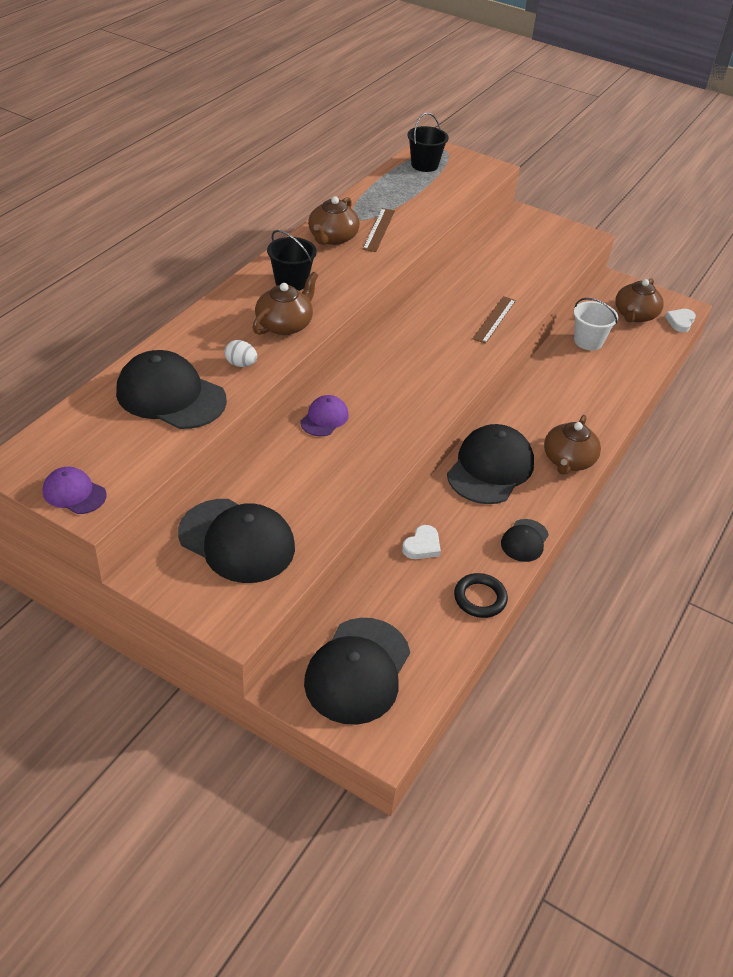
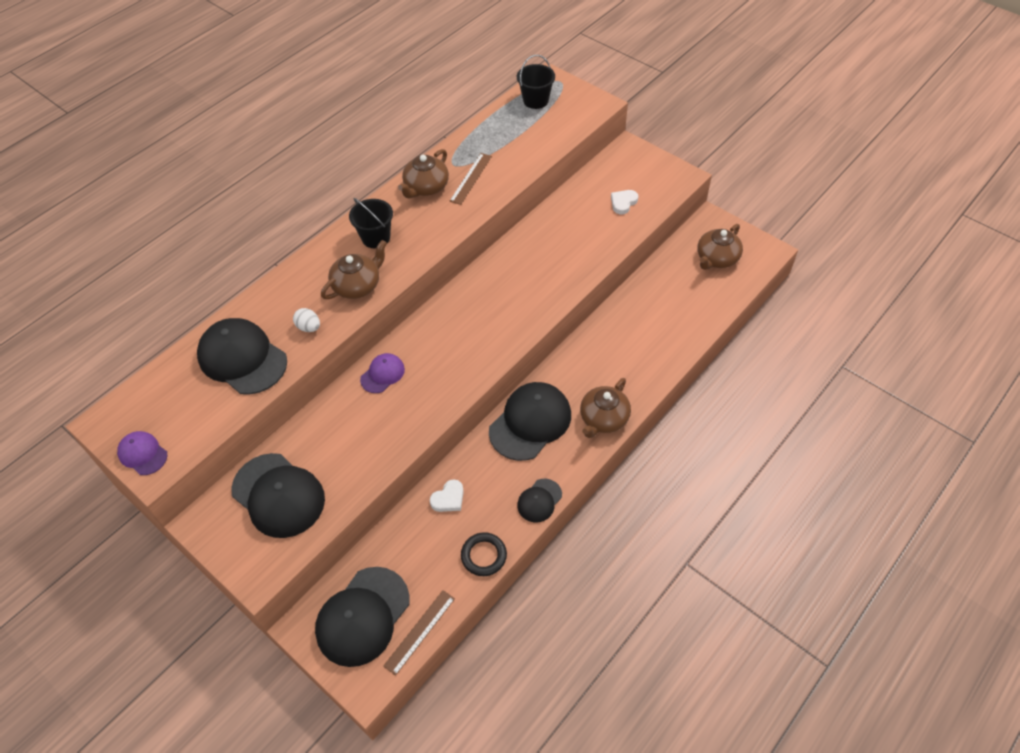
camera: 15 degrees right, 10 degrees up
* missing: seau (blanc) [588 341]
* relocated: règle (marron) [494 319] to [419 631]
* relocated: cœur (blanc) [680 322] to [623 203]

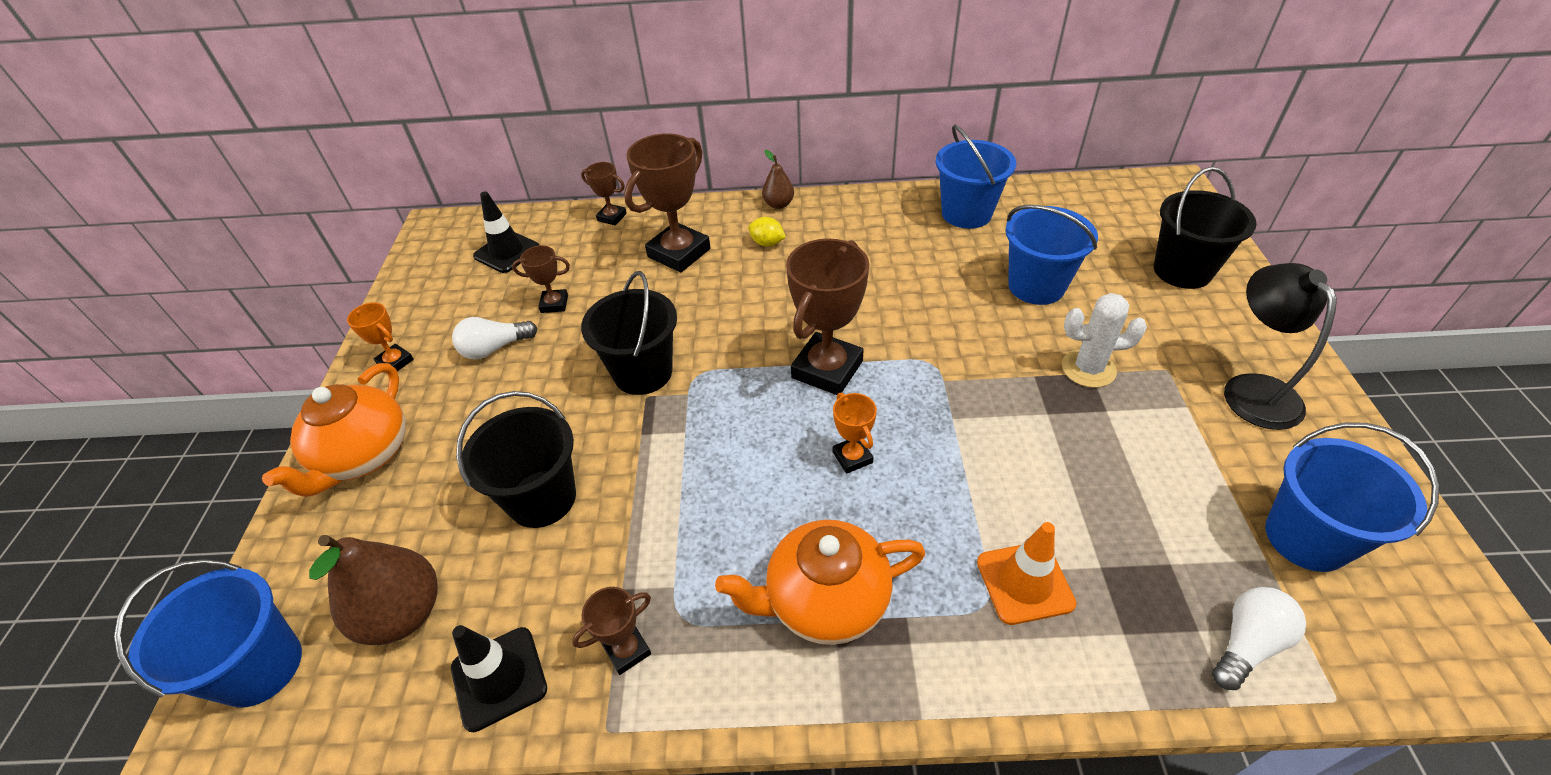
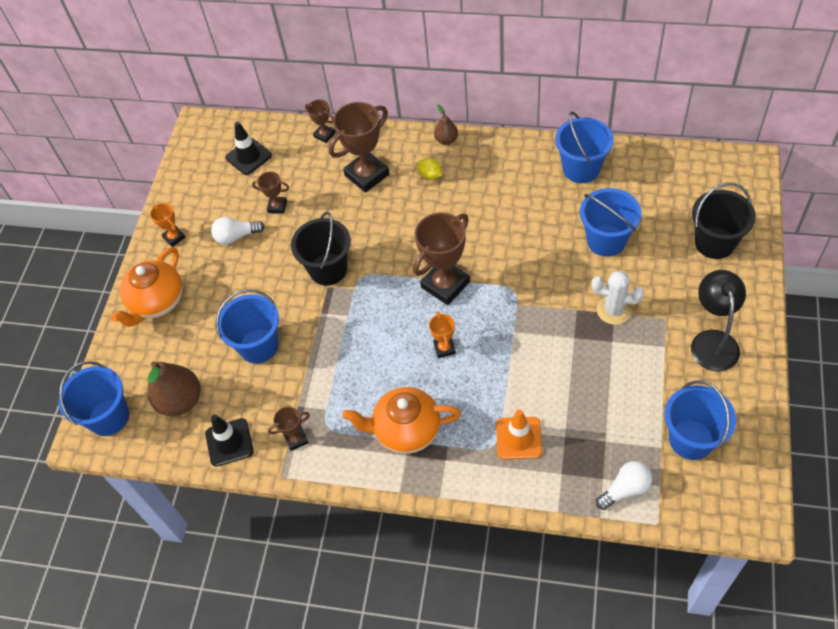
camera: 15 degrees right, 10 degrees up
* colour: seau (noir) [542 498] to seau (bleu) [258 346]

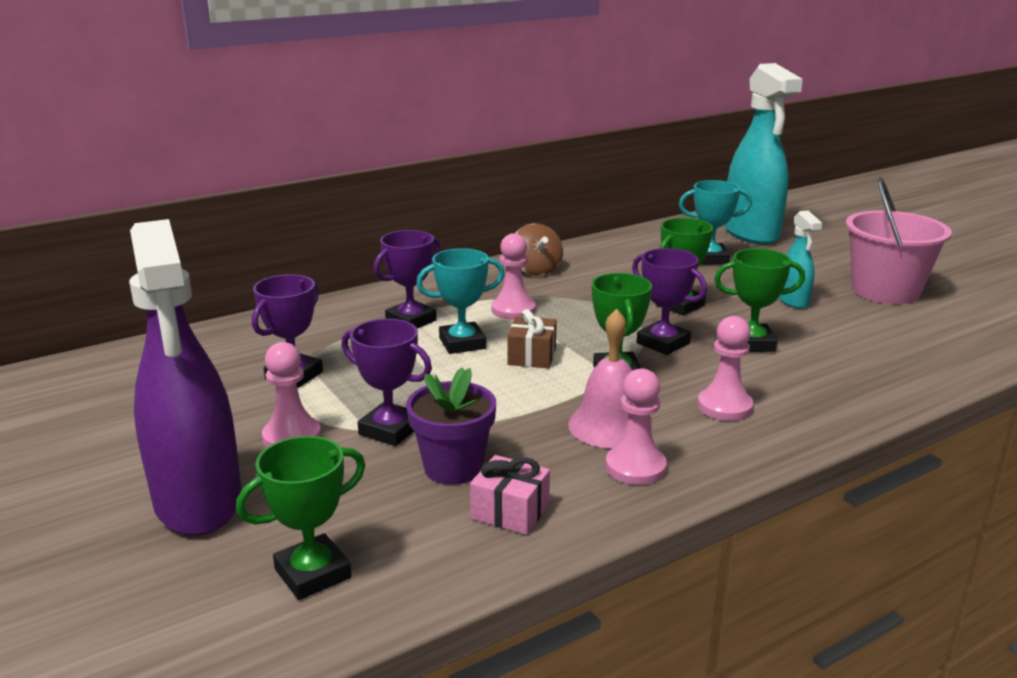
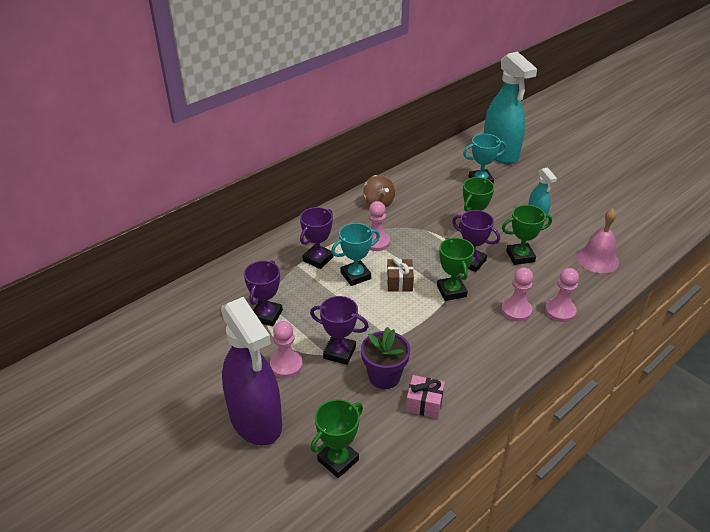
camera: 10 degrees left, 15 degrees up
* missing: seau (rose) [885 291]
* relocated: cloche (rose) [610 425] to [597 259]
* relocated: pion (rose) [635 467] to [560 311]

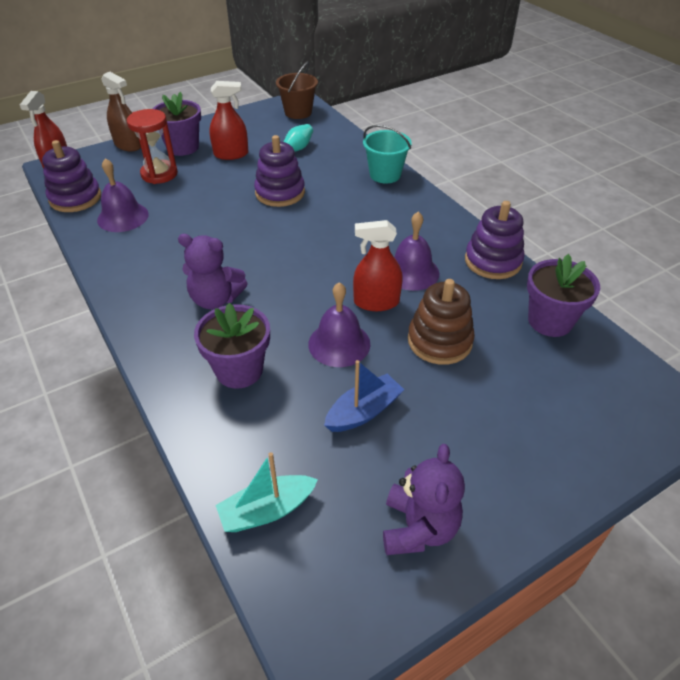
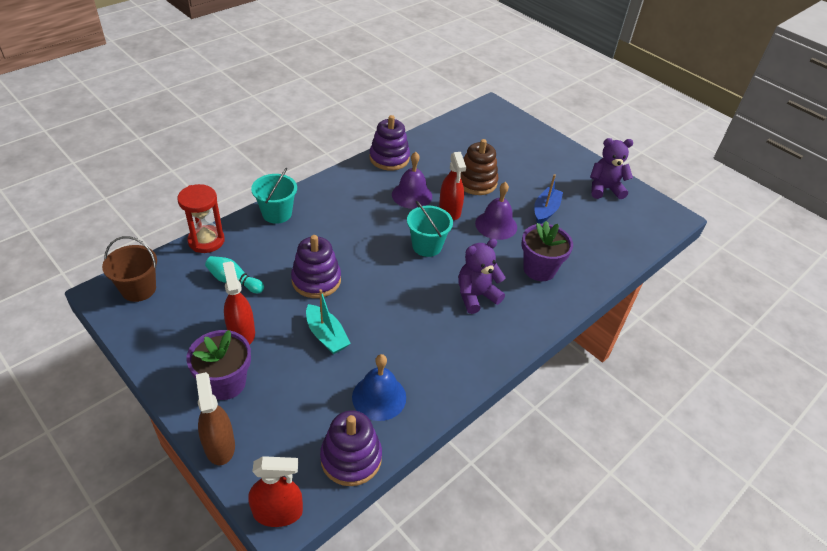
camera: 105 degrees left, 0 degrees up
* missing: pot de fleurs (violet) [550 321]
* appeared: seau (turquoise) [427 246]
* relocated: sablier (rouge) [159 174] to [206 241]
* relocated: bateau (turquoise) [267 510] to [326 335]
* colour: cloche (violet) [123 217] to cloche (bleu) [379 397]
* spun: vaporisateur (marron) [128 145] = [219 446] 45 degrees counterclockwise
* spun: ours en peluche (violet) [215 299] = [476 296] 120 degrees counterclockwise
* spun: bateau (bleu) [363 412] = [545 211] 75 degrees clockwise

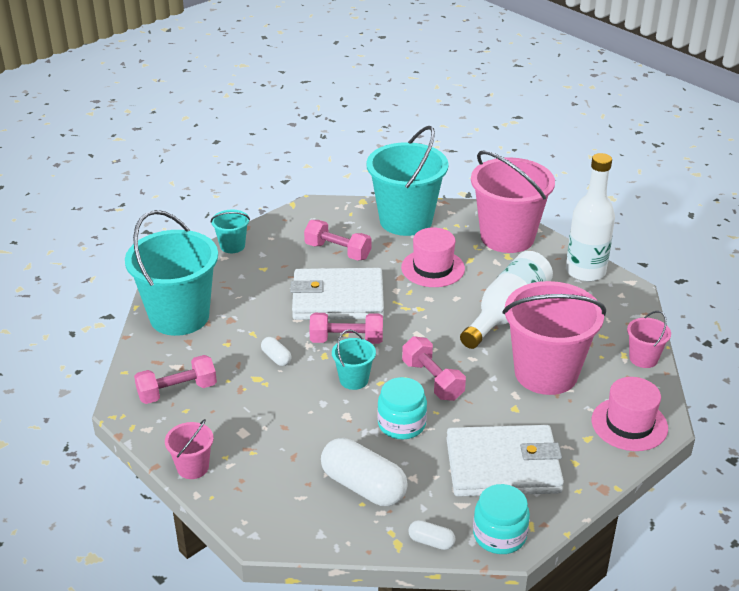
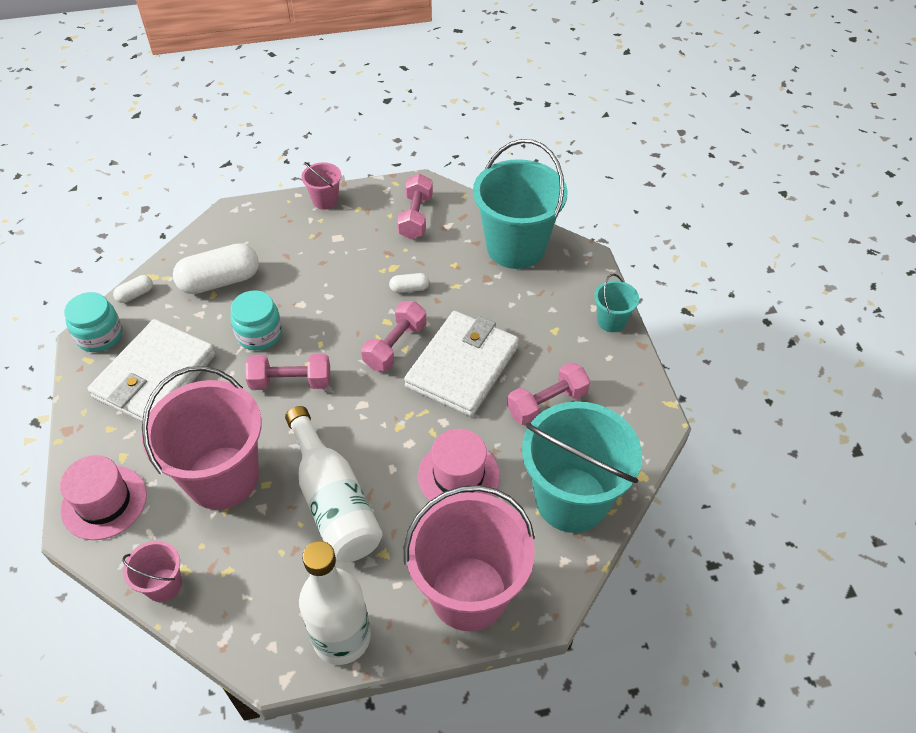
camera: 120 degrees right, 15 degrees up
* missing: seau (turquoise) [354 380]

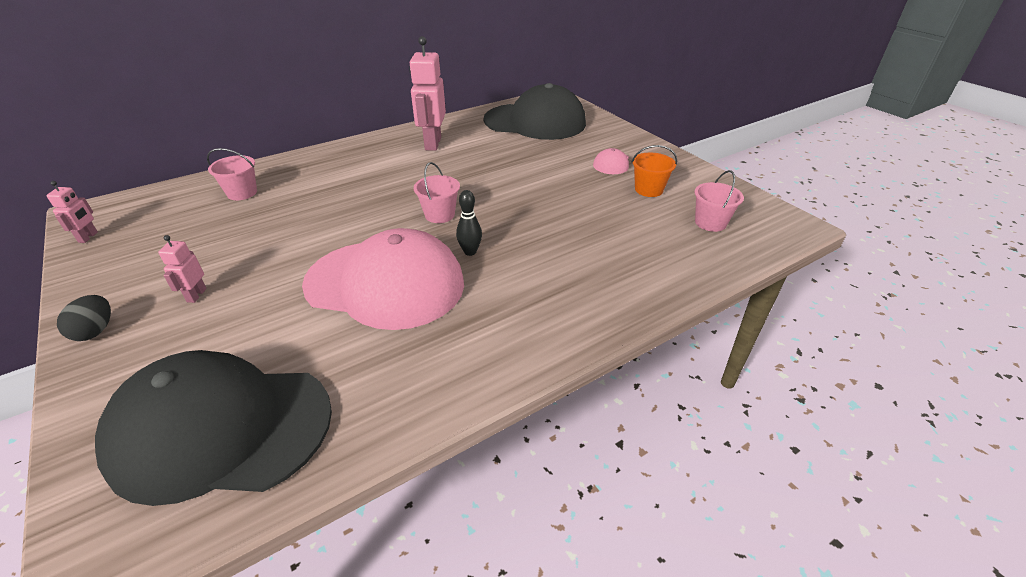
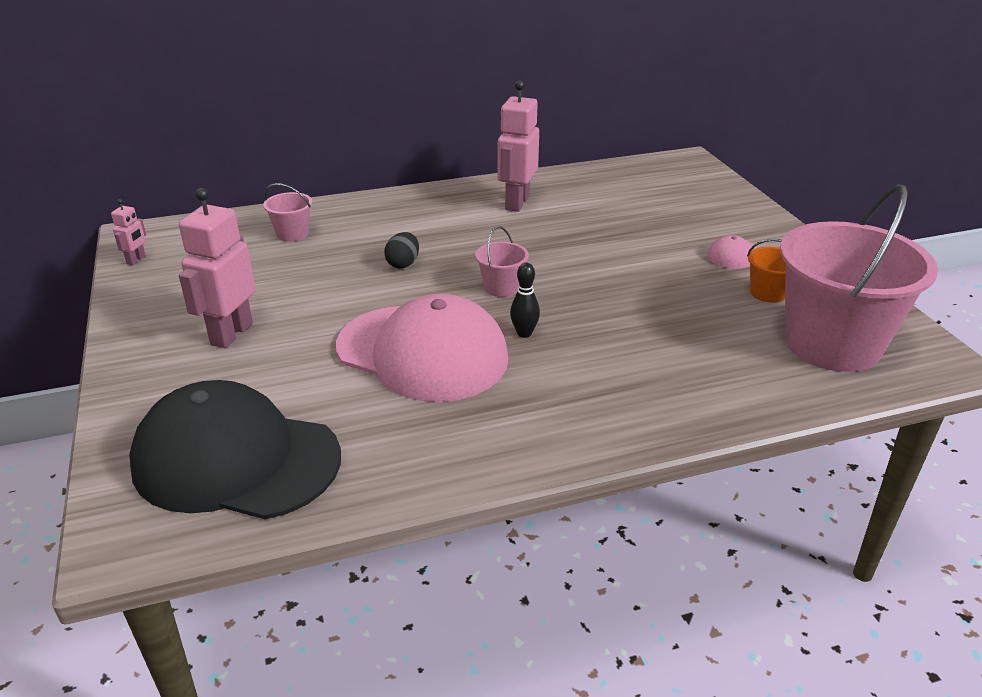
camera: 15 degrees right, 5 degrees down
* missing: casquette (noir) [535 122]
* relocated: œuf (noir) [95 331] to [403 264]
* size: robot (rose) [196 295] = [231 334] x2.07
* size: seau (rose) [710 223] = [832 344] x2.40

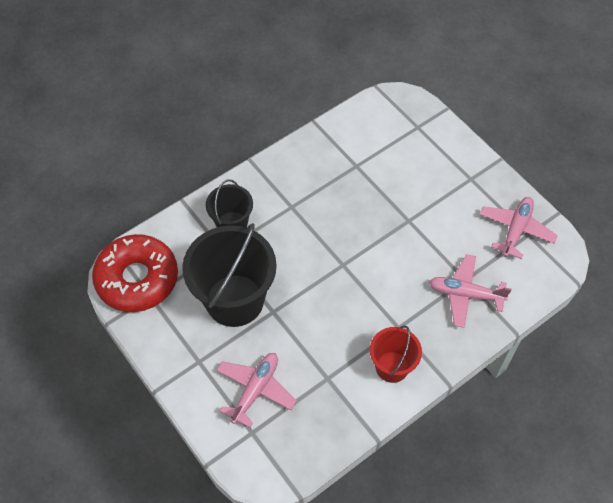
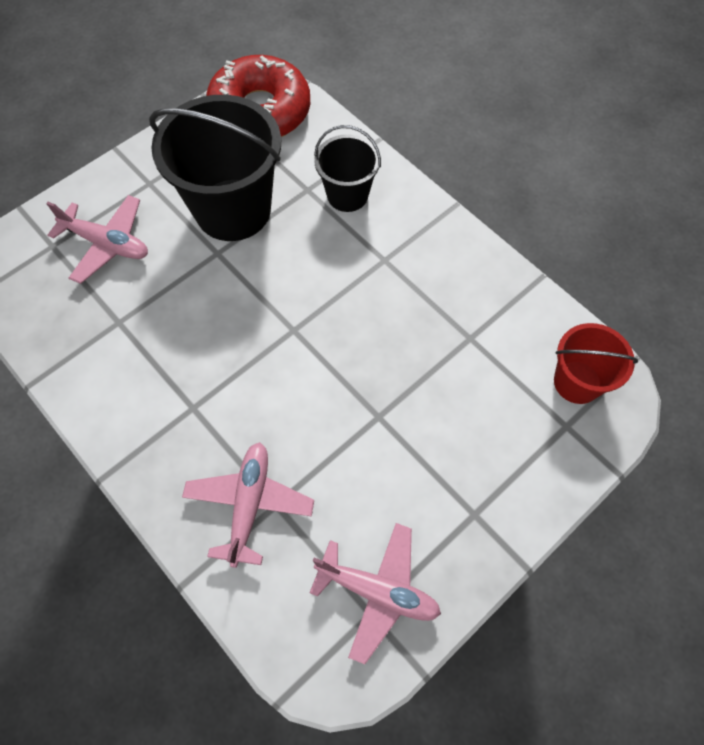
camera: 85 degrees right, 5 degrees up
* relocated: seau (rouge) [392 367] to [577 382]

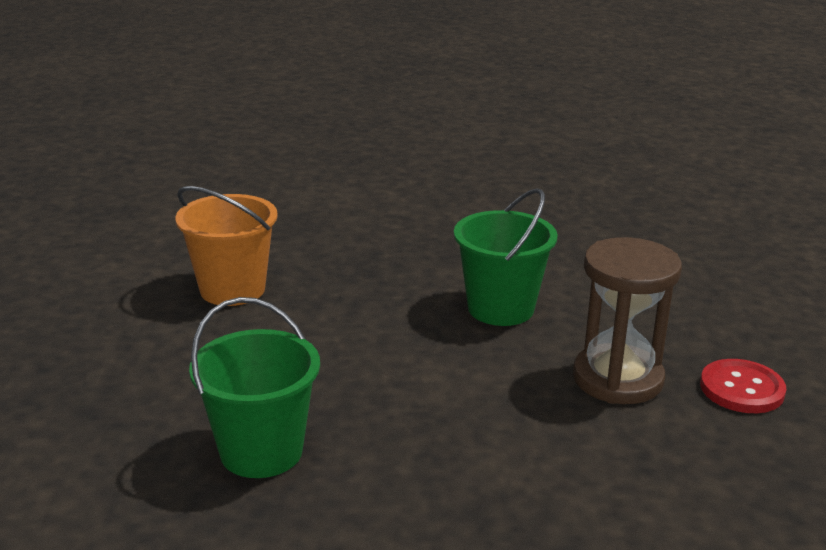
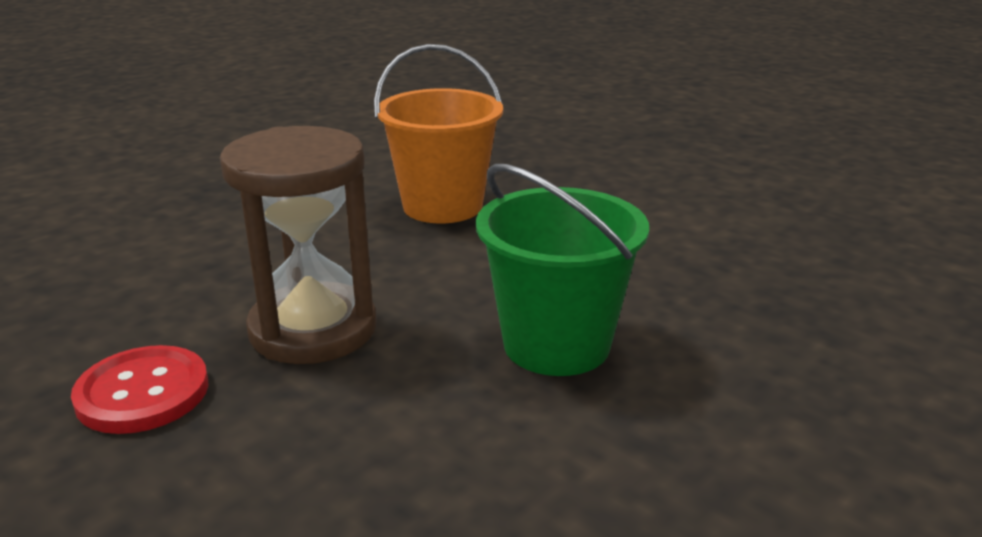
camera: 135 degrees right, 0 degrees up
* missing: seau (vert) [261 451]
* relocated: seau (orange) [232 289] to [442 206]

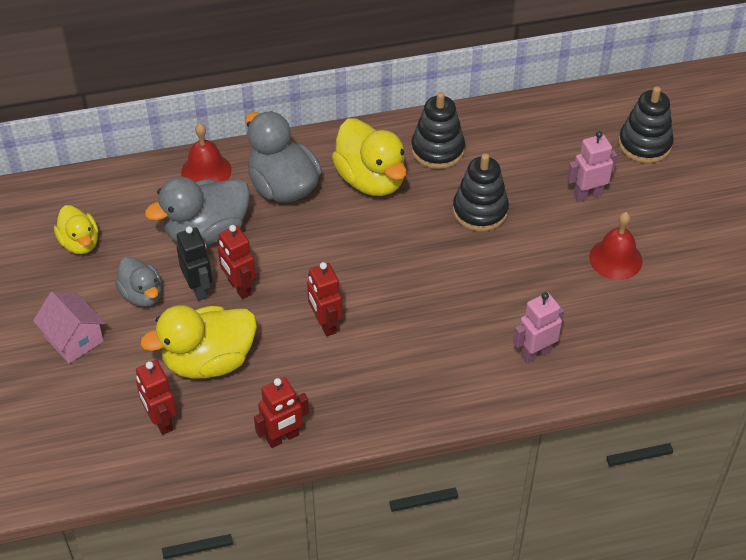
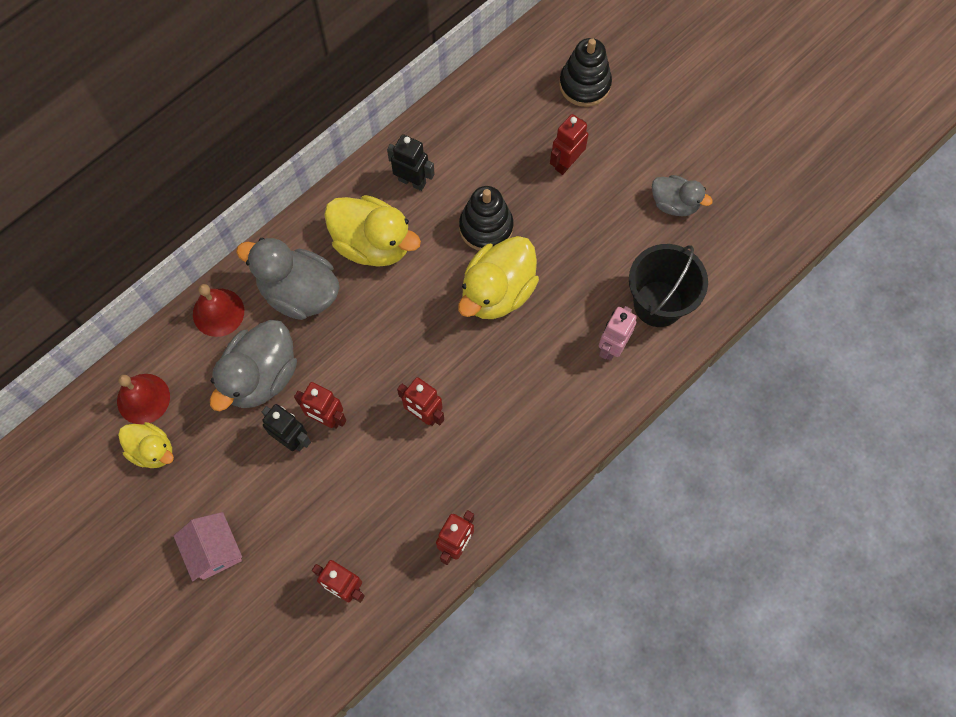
camera: 30 degrees left, 20 degrees up
* appeared: seau (noir) [658 303]
* relocated: canard (gris) [142 294] to [674 204]
* relocated: canard (jaune) [209 361] to [497 291]
* relocated: cloche (rouge) [615 259] to [143 398]
* exchanged: jouet à empiler (noir) [437 150] to robot (noir) [412 181]
* colour: robot (rose) [587 194] to robot (rouge) [566 163]
* spun: maison (rose) [74 339] = [214 550] 45 degrees clockwise

